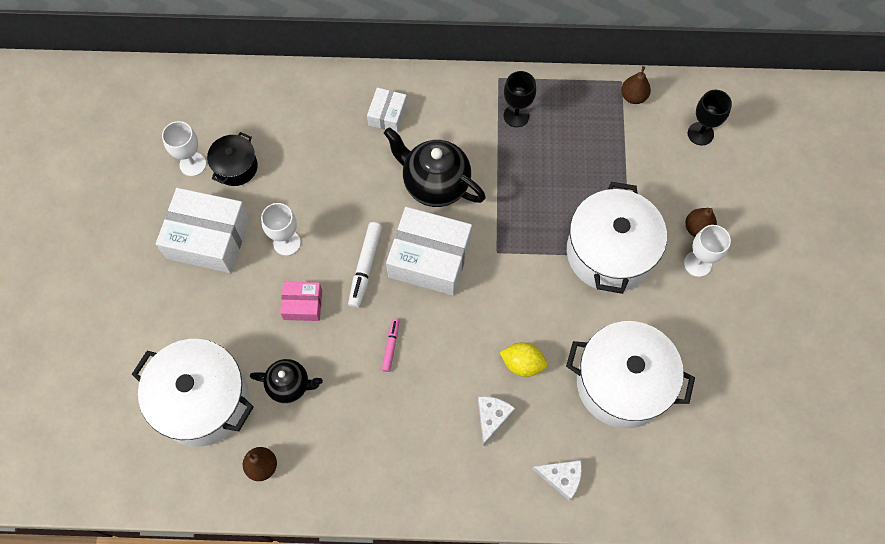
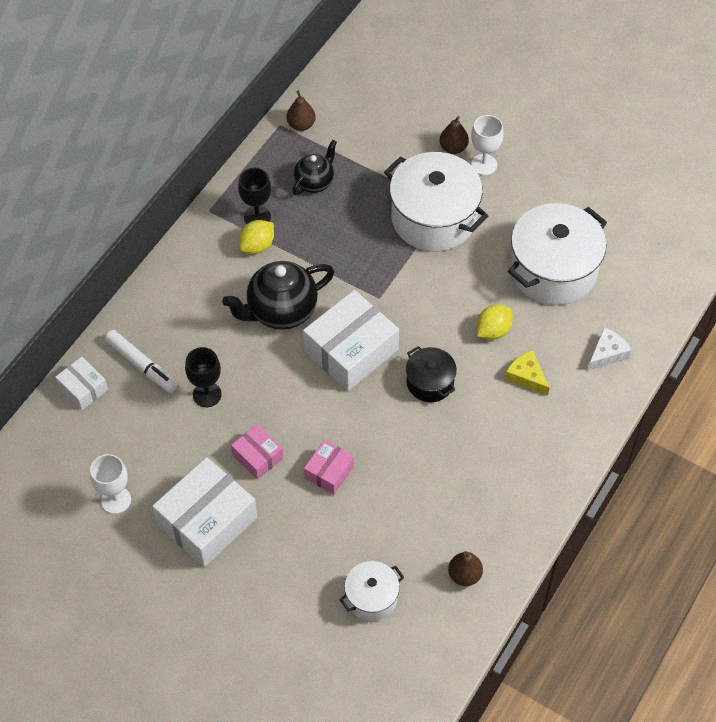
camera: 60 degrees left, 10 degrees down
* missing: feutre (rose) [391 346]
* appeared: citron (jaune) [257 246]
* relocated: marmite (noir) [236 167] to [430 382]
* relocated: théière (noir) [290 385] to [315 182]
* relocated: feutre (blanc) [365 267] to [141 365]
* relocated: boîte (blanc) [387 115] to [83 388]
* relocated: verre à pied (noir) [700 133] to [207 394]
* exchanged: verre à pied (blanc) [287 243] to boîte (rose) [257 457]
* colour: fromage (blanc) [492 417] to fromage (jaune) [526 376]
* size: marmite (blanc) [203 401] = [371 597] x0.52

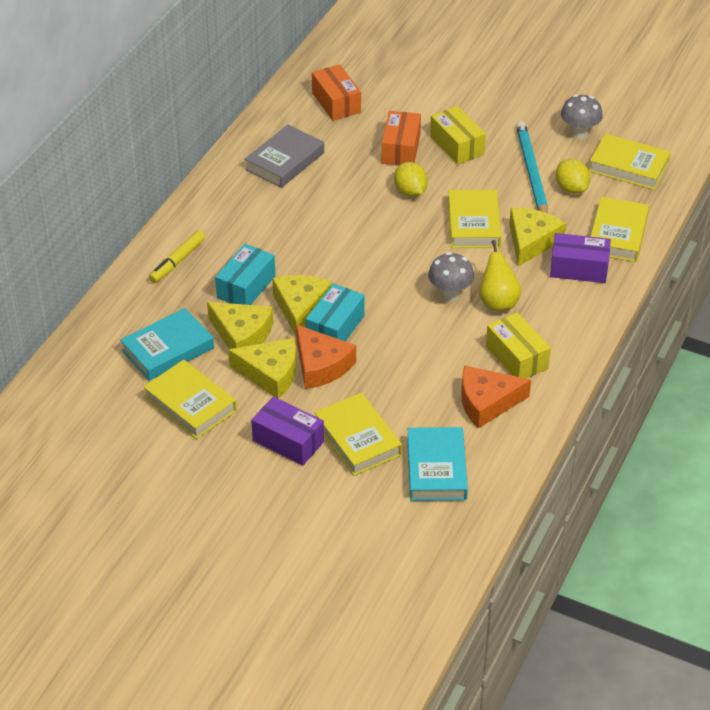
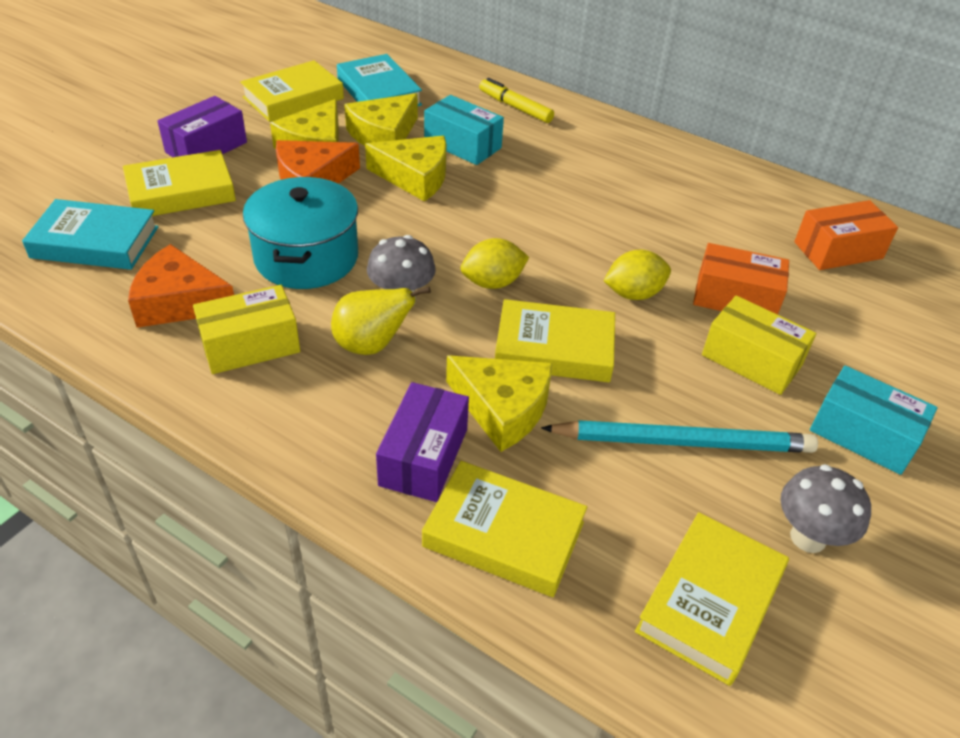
camera: 95 degrees right, 0 degrees up
* missing: livre (gris) [285 161]
* appeared: marmite (turquoise) [306 257]
* relocated: boîte (turquoise) [335 328] to [863 434]
* relocated: citron (jaune) [571 188] to [493 282]
* spun: boîte (jaune) [457 145] = [751 360] 60 degrees clockwise
* spun: fromage (orange) [487 402] = [179 302] 75 degrees counterclockwise

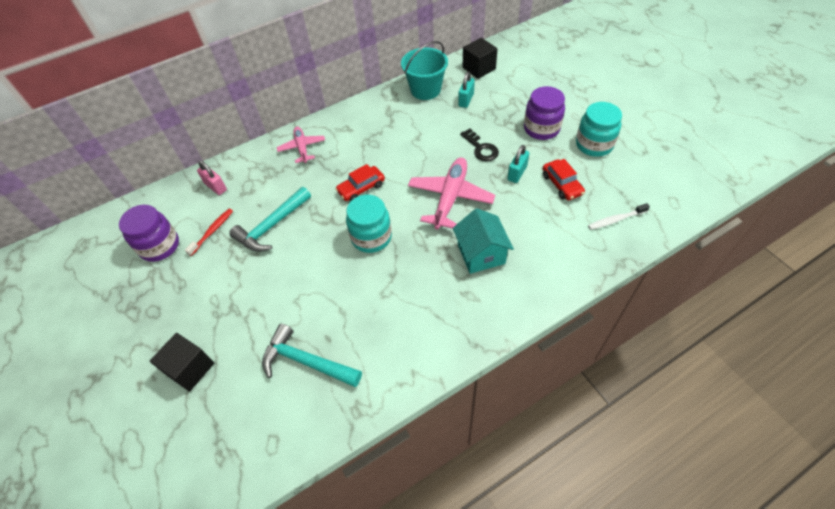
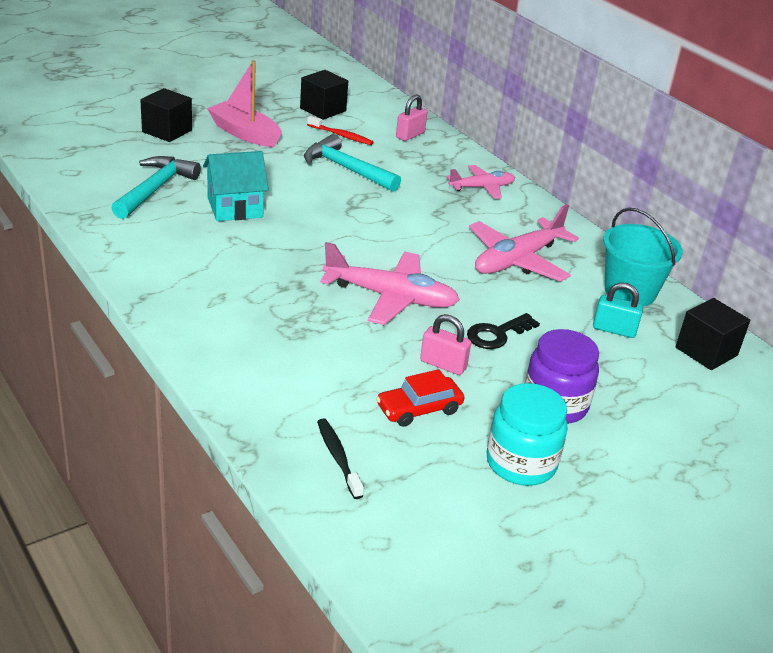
camera: 80 degrees right, 20 degrees down
* missing: voiture (rouge) [361 188]
* missing: bocal (turquoise) [371 237]
* appeared: bateau (rose) [244 133]
* appeared: avion (rose) [517 260]
* relocated: maison (turquoise) [481 254] to [235 207]
* exchanged: bocal (violet) [160 246] to cube (noir) [323 109]
* colour: cadenas (turquoise) [517 173] to cadenas (rose) [443 364]
* colour: brosse à dents (blanc) [615 220] to brosse à dents (noir) [338 457]

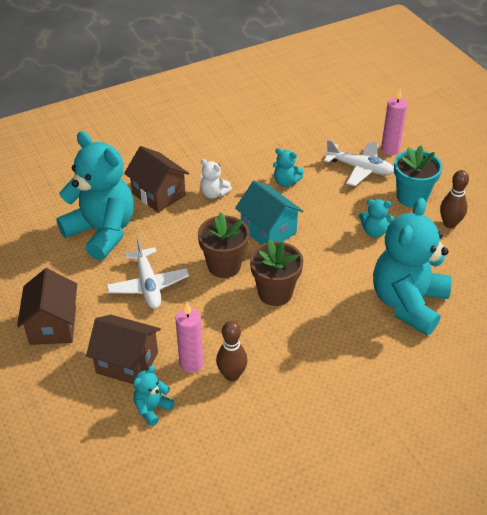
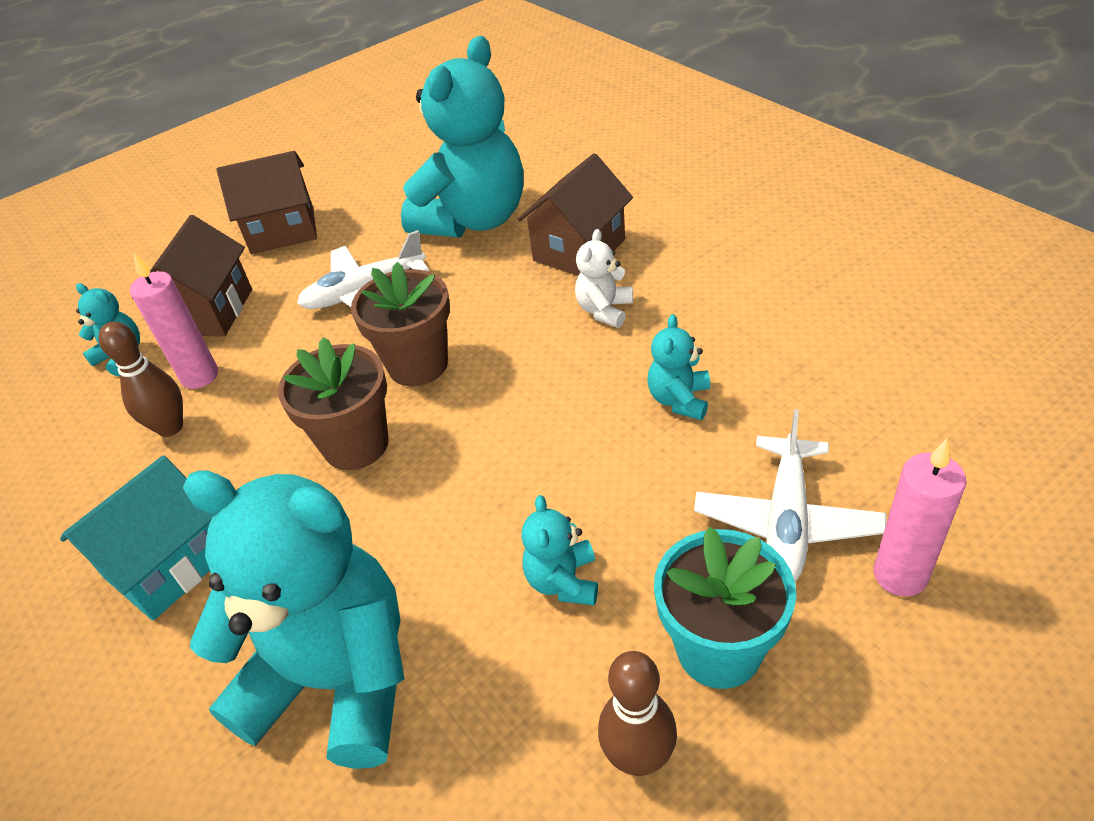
camera: 85 degrees right, 0 degrees up
* relocated: maison (turquoise) [268 231] to [168 565]

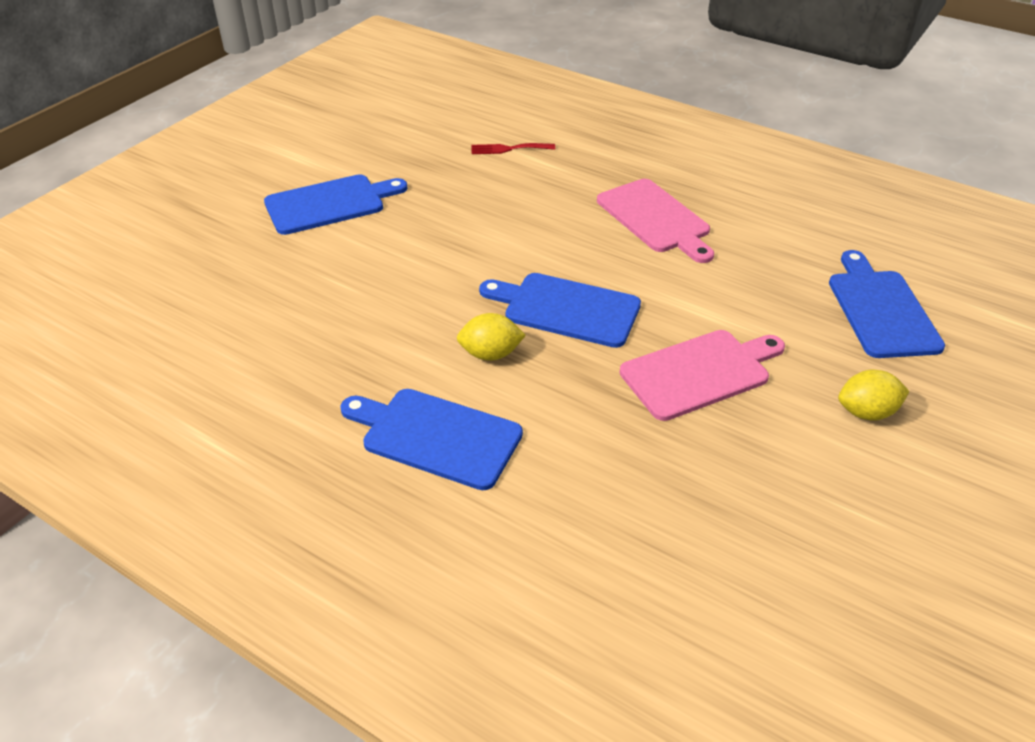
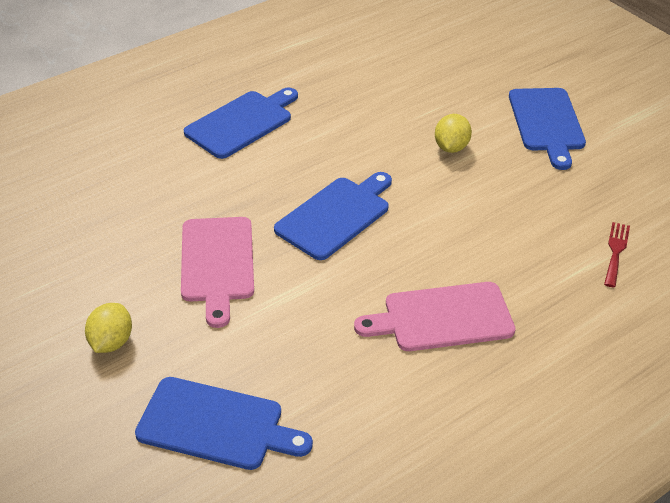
camera: 110 degrees right, 0 degrees up
* relocated: citron (jaune) [490 354] to [451 147]

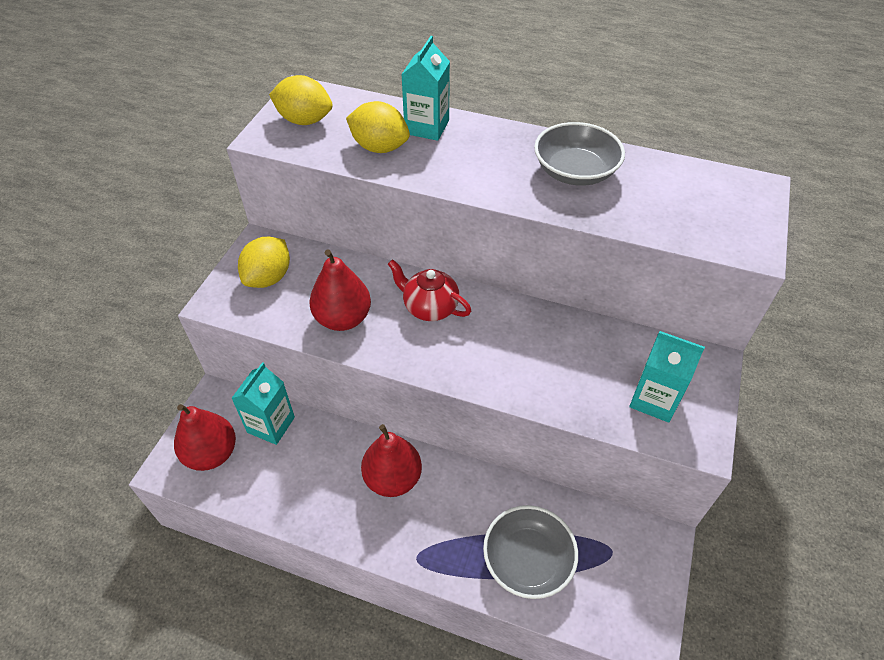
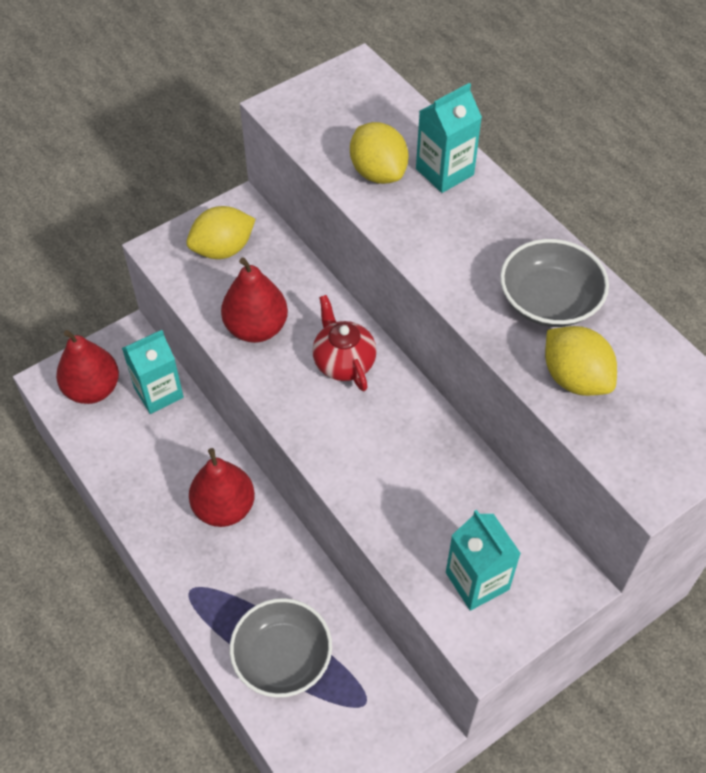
camera: 35 degrees right, 5 degrees up
* relocated: citron (jaune) [304 120] to [575 378]

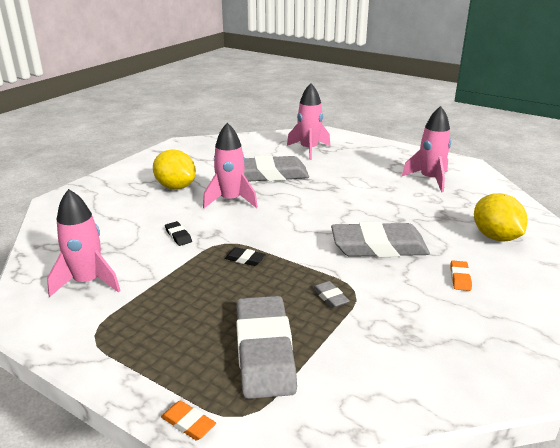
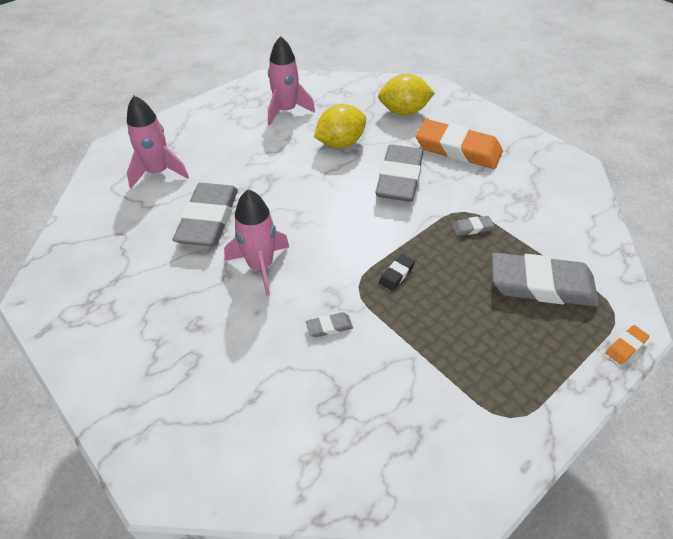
camera: 75 degrees left, 20 degrees up
* missing: fusée (rose) [88 282]
* relocated: citron (jaune) [175 187] to [340 143]
* colour: gomme (noir) [178 236] to gomme (gris) [329 327]
* size: gomme (orange) [460 278] = [458 149] x2.49

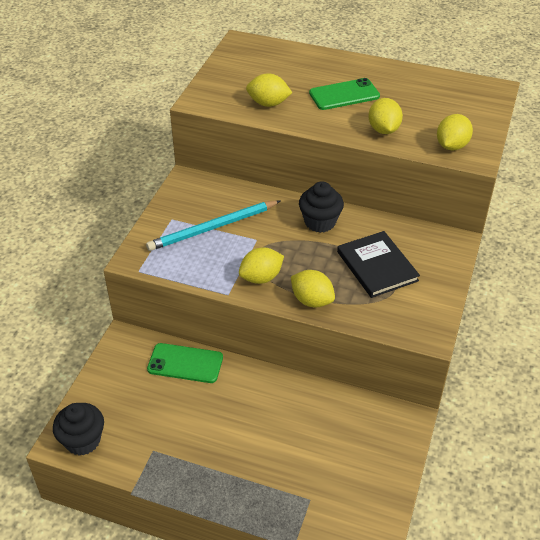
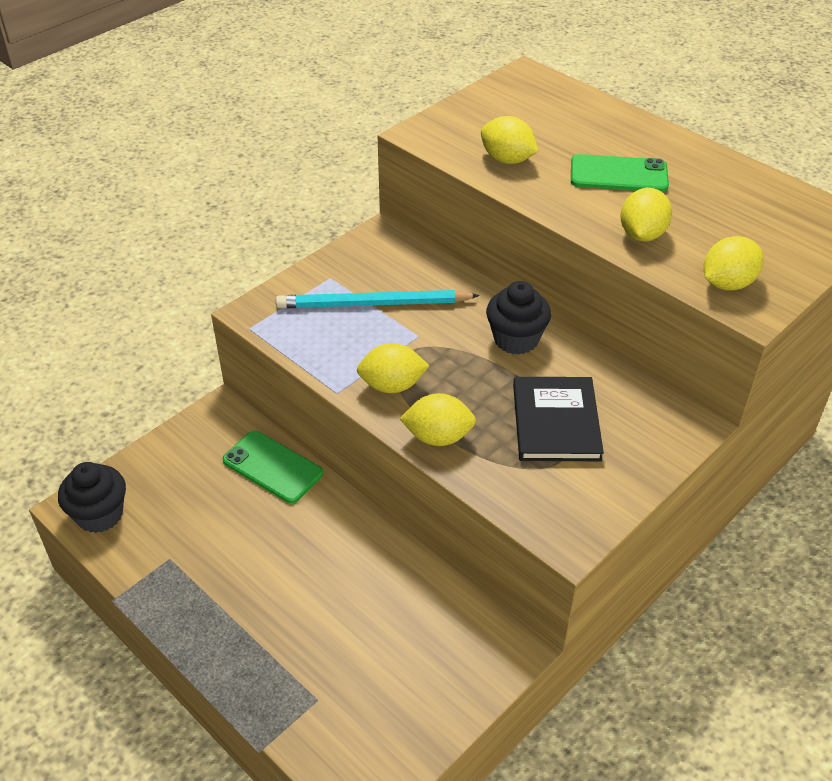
camera: 25 degrees right, 0 degrees up
* spun: citron (jaune) [312 300] = [438 437] 60 degrees counterclockwise

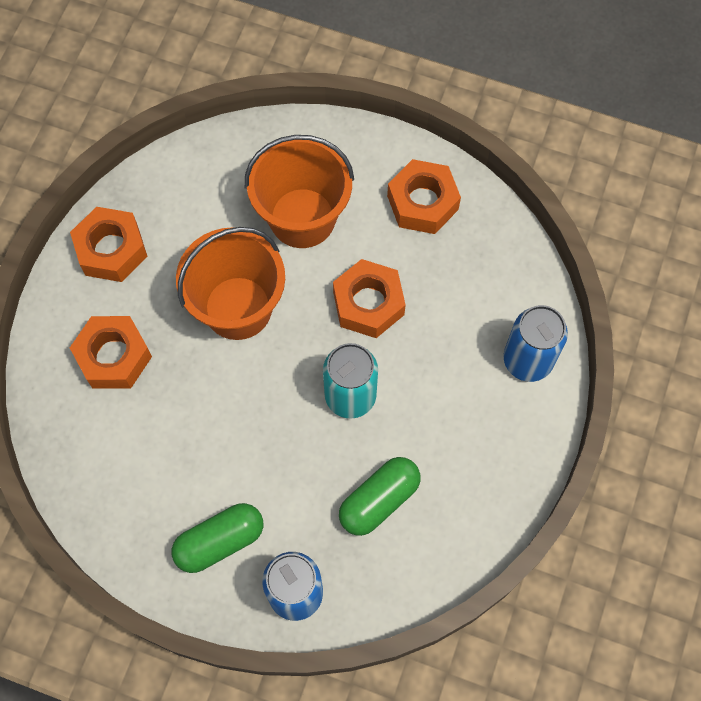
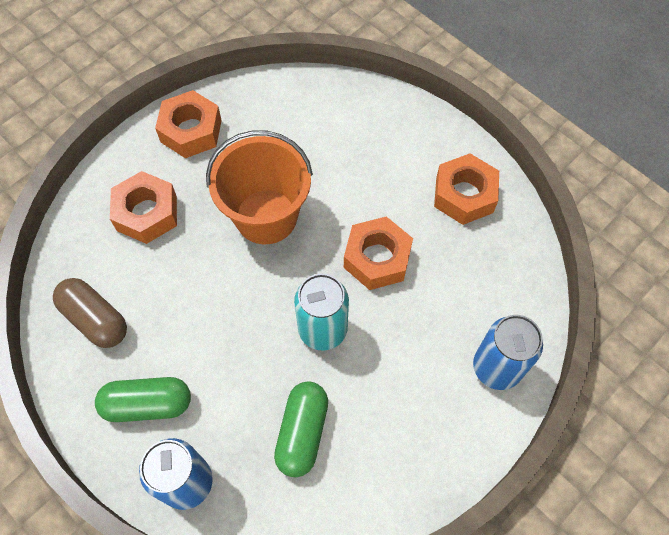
camera: 25 degrees right, 5 degrees down
* missing: seau (orange) [302 218]
* appeared: gélule (marron) [95 319]
* spun: gélule (vert) [379 500] = [302 432] 60 degrees counterclockwise

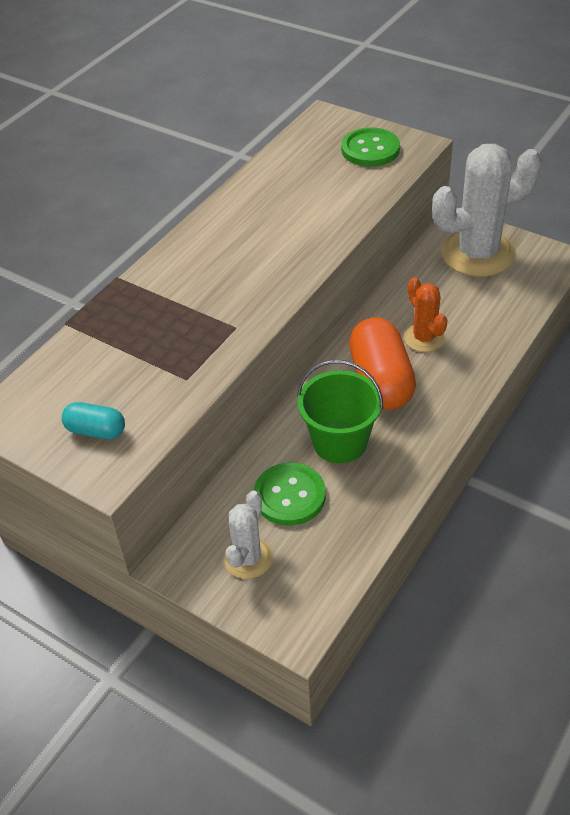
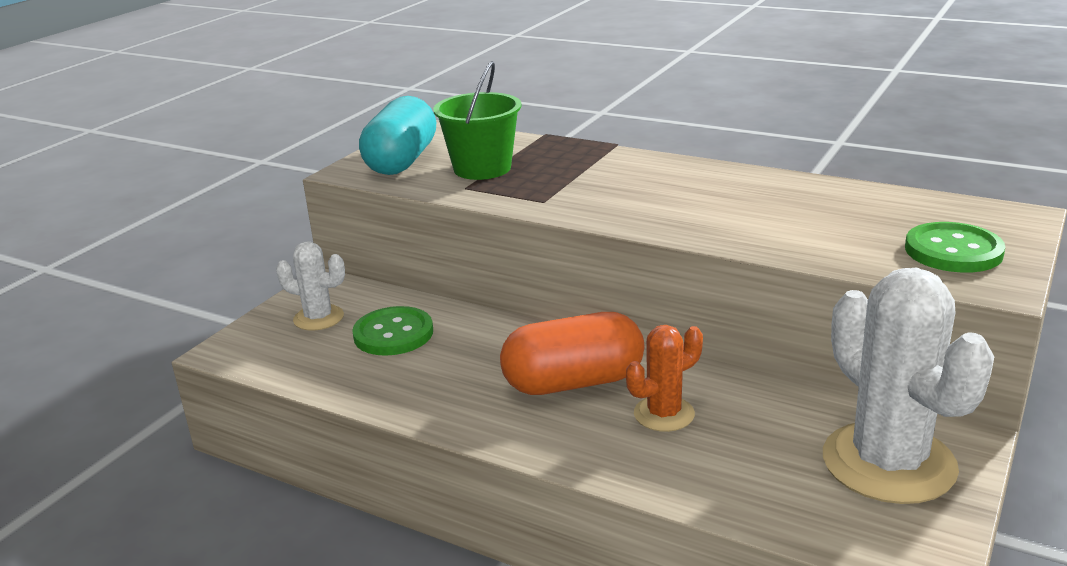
camera: 85 degrees right, 20 degrees down
* relocated: seau (vert) [340 442] to [482 168]
* size: gélule (turquoise) [96 431] = [401 161] x1.95

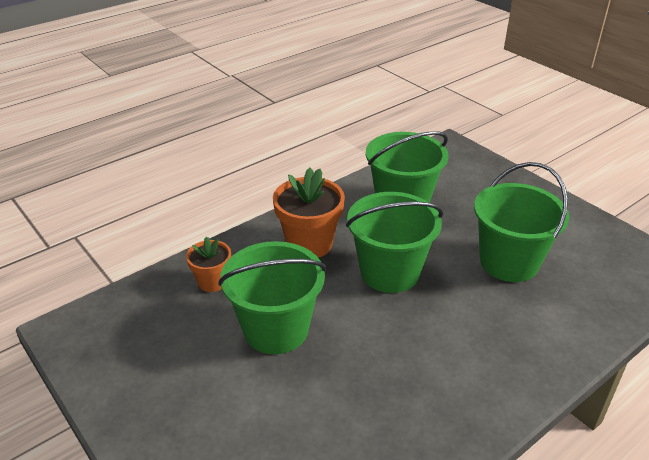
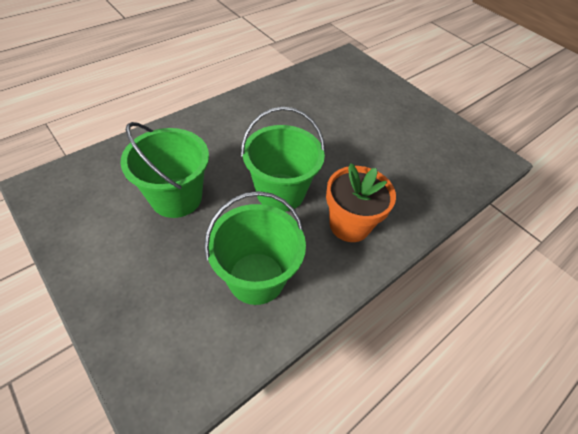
camera: 175 degrees right, 15 degrees up
* missing: pot de fleurs (orange) [212 282]
* missing: seau (vert) [276 329]

